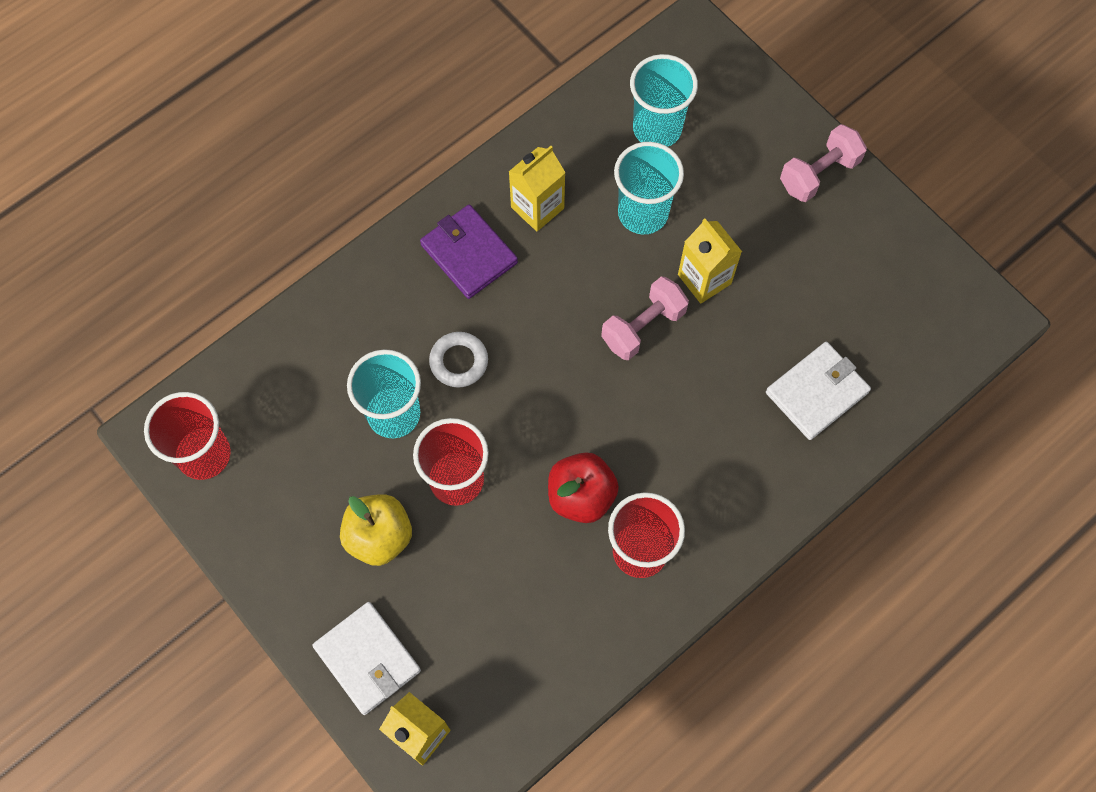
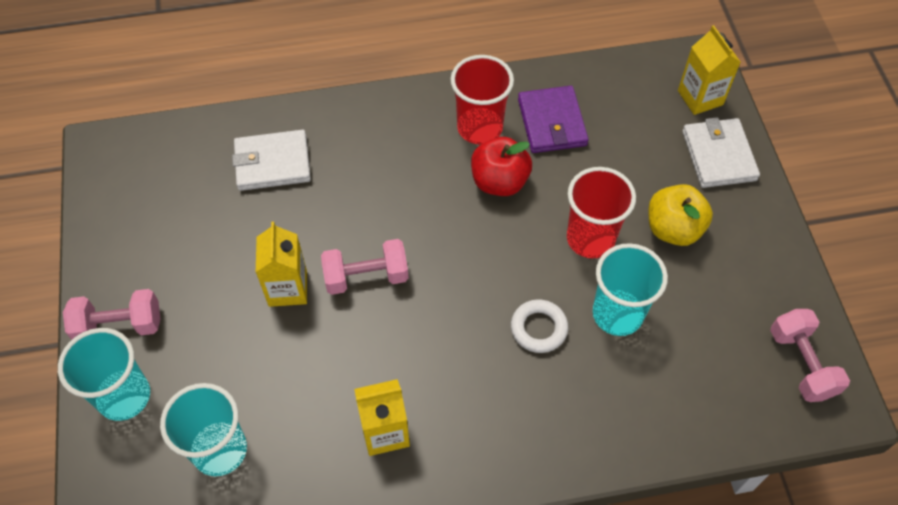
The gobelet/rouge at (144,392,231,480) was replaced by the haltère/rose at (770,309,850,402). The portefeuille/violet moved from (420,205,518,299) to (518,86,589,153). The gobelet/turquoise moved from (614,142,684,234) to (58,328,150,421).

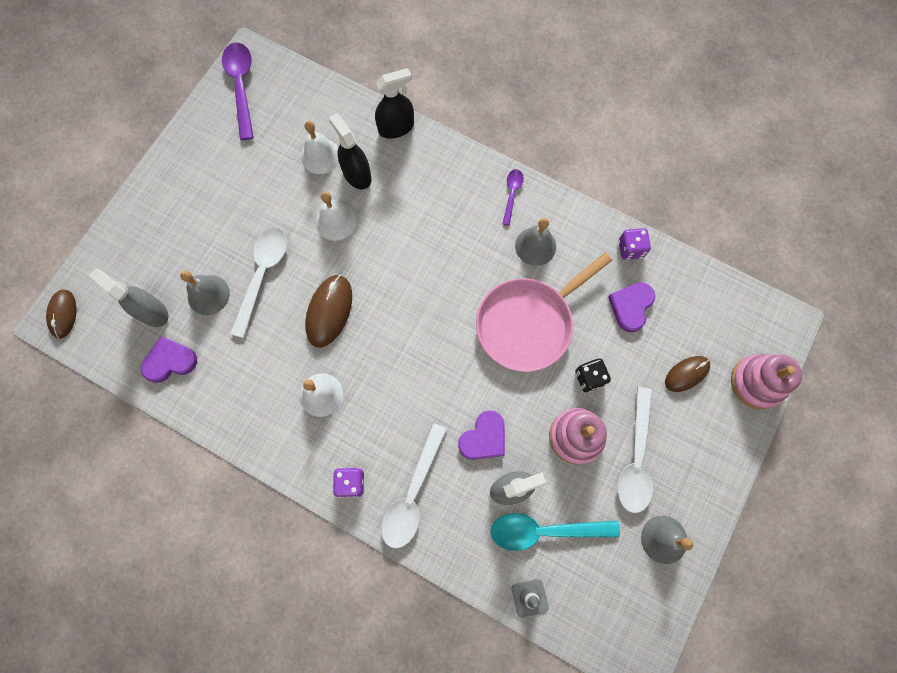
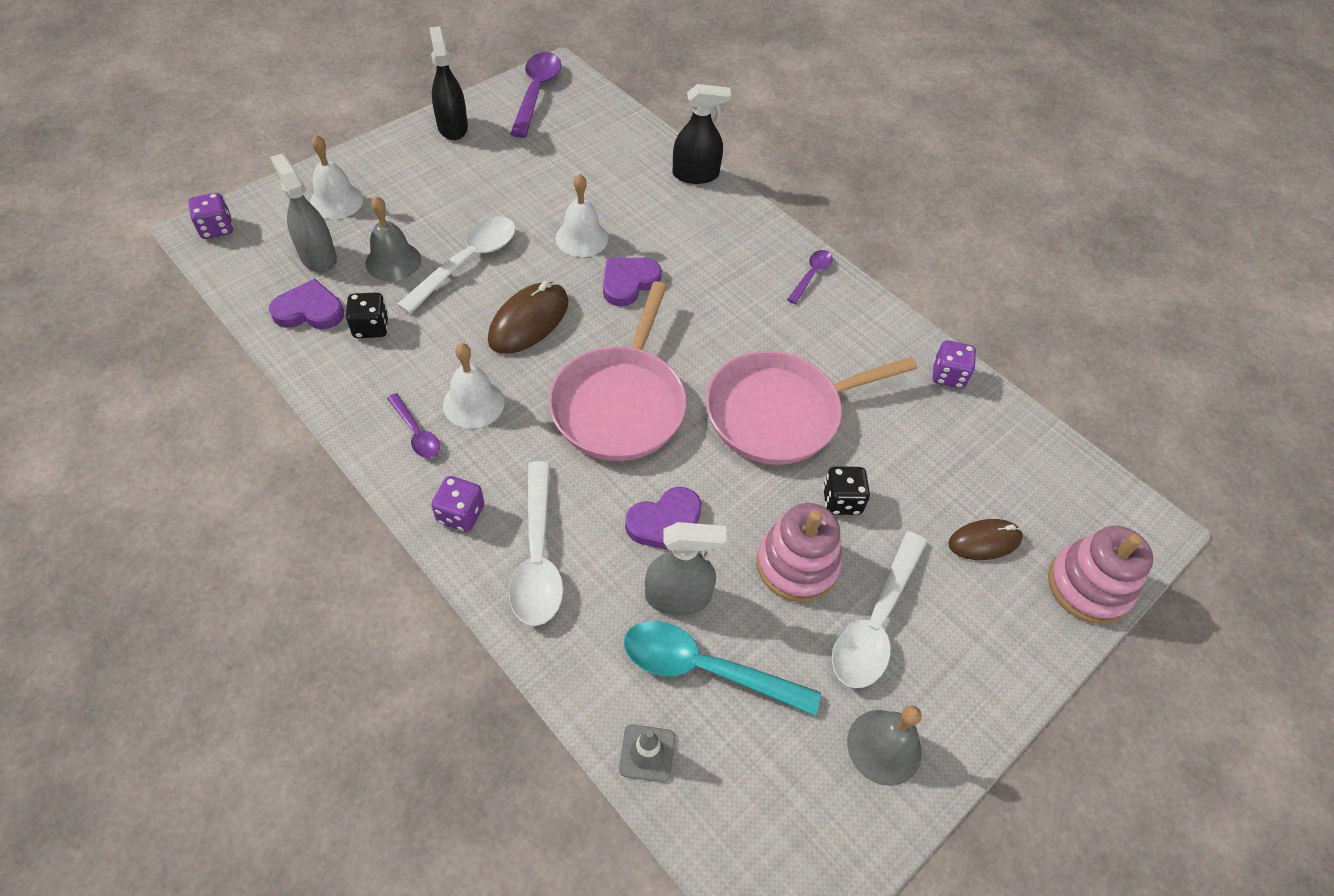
The souris/marron at (46,290,76,339) was replaced by the dé/violet at (188,193,233,239). The cloche/blanc moved from (301,121,339,174) to (310,135,363,219). The vaporisateur/noir moved from (329,113,371,189) to (429,27,468,140). The cuillère/blanc at (381,423,447,549) turned 45 degrees counterclockwise. The cloche/gris at (515,218,556,266) disappeared. The cœur/violet moved from (608,282,655,332) to (603,258,662,307). The dé/noir at (346,292,389,338) appeared. The cuillère/violet at (387,393,440,458) appeared. The poêle/rose at (549,281,686,461) appeared.

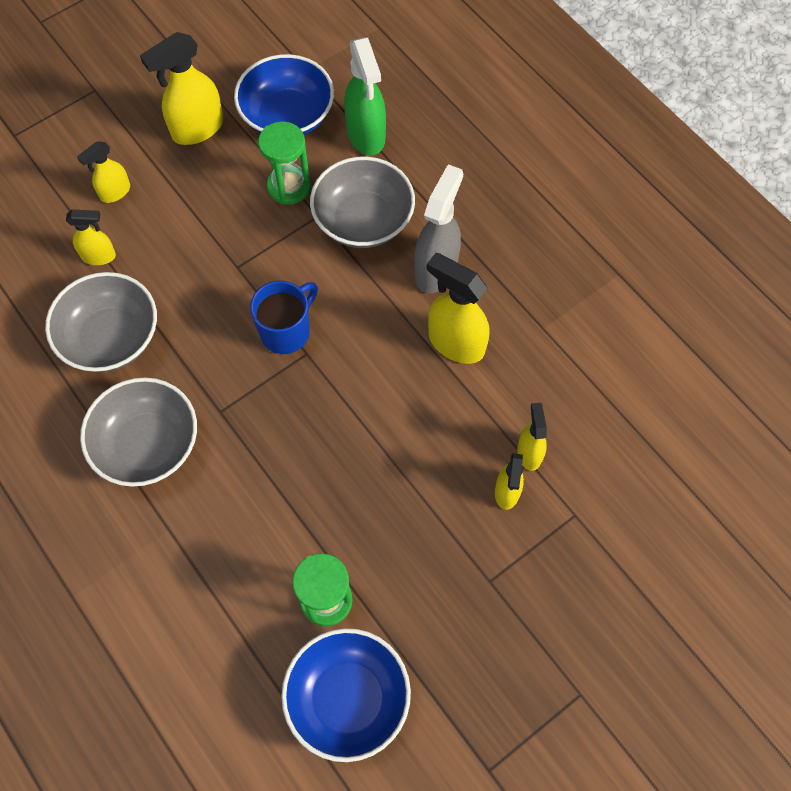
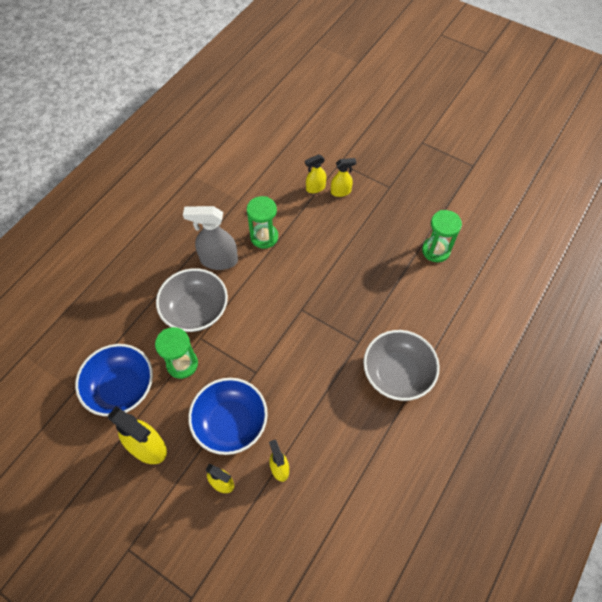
The bol/gris at (45,272,157,372) disappeared. The tasse/bleu at (250,281,318,354) disappeared. The bol/bleu moved from (281,628,411,762) to (188,378,268,455). The vaporisateur/vert at (344,37,386,155) disappeared. The vaporisateur/jaune at (426,253,489,364) was replaced by the sablier/vert at (247,196,278,249).

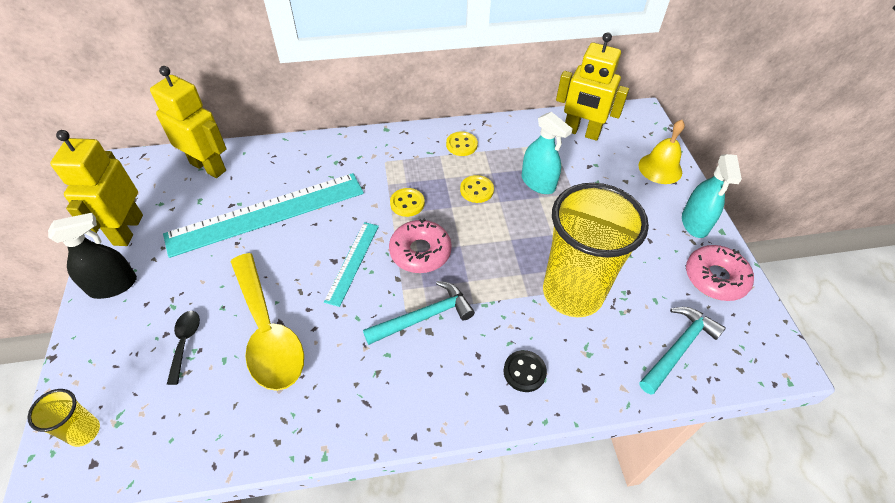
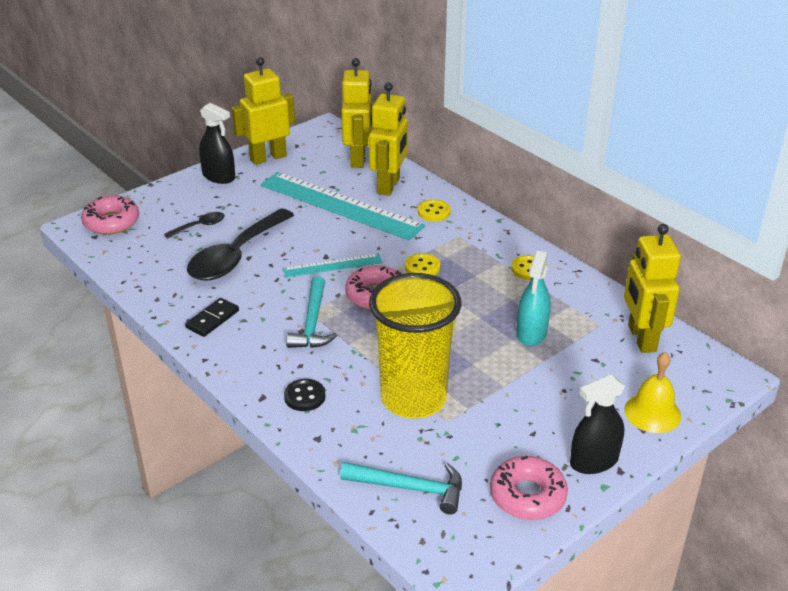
The gobelet/jaune at (28,389,100,447) was replaced by the beignet/rose at (81,195,139,235). The cuillère/jaune at (231,253,304,391) became the cuillère/noir at (187,209,294,281). The marteau/turquoise at (363,281,475,345) turned 60 degrees clockwise. The bouton/jaune moved from (460,175,494,203) to (418,199,451,221). The vaporisateur/turquoise at (682,154,742,238) became the vaporisateur/noir at (570,374,625,474). The domino/noir at (185,298,239,337) appeared. The robot/jaune at (369,82,408,196) appeared.

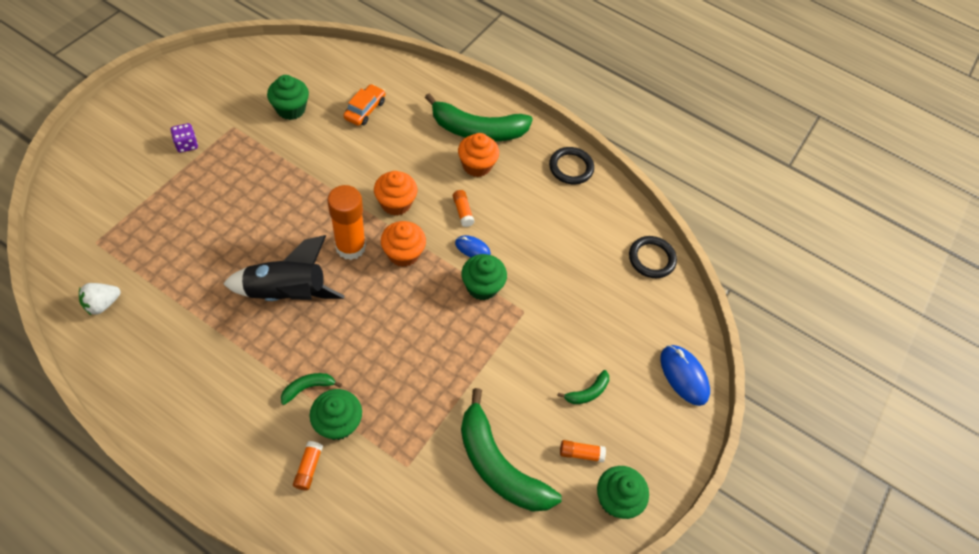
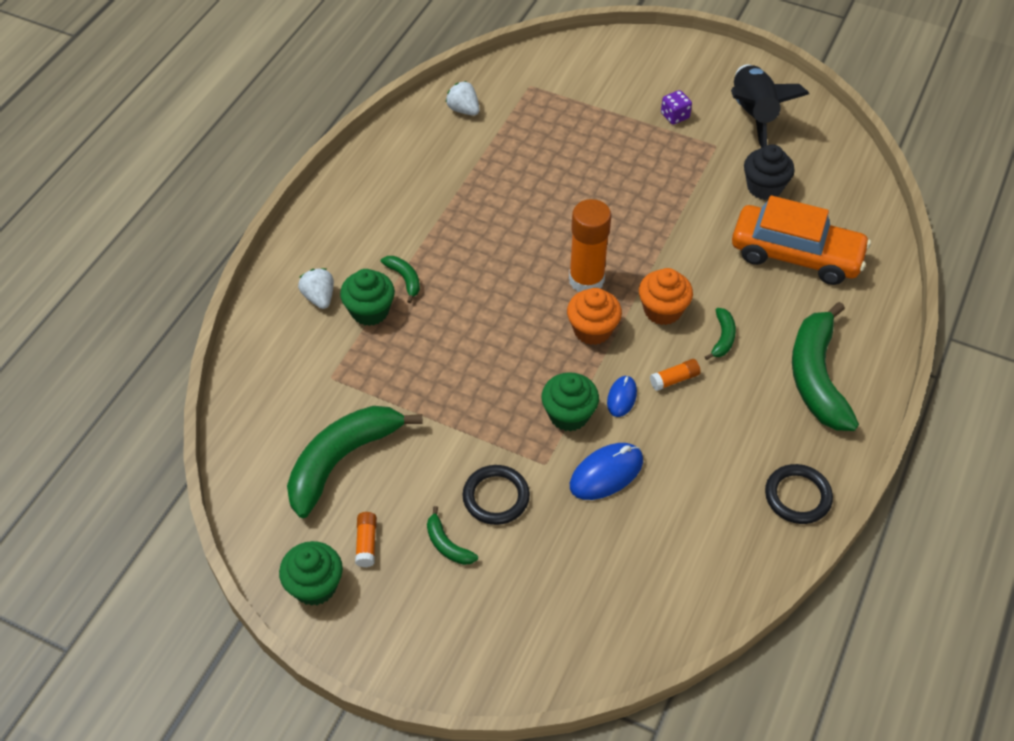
The fusée/noir moved from (223,235,344,301) to (731,64,809,148). The muffin/vert at (267,75,309,120) became the muffin/noir at (744,144,795,200). The bâton de colle/orange at (293,441,323,490) was replaced by the fraise/blanc at (298,268,334,309). The voiture/orange at (344,84,385,126) changed to 1.95 times the size. The muffin/orange at (458,133,499,177) disappeared. The anneau/noir moved from (629,236,677,278) to (463,465,530,525). The souris/bleu moved from (660,345,710,406) to (570,443,643,500). The banane/vert at (705,308,736,360) appeared.

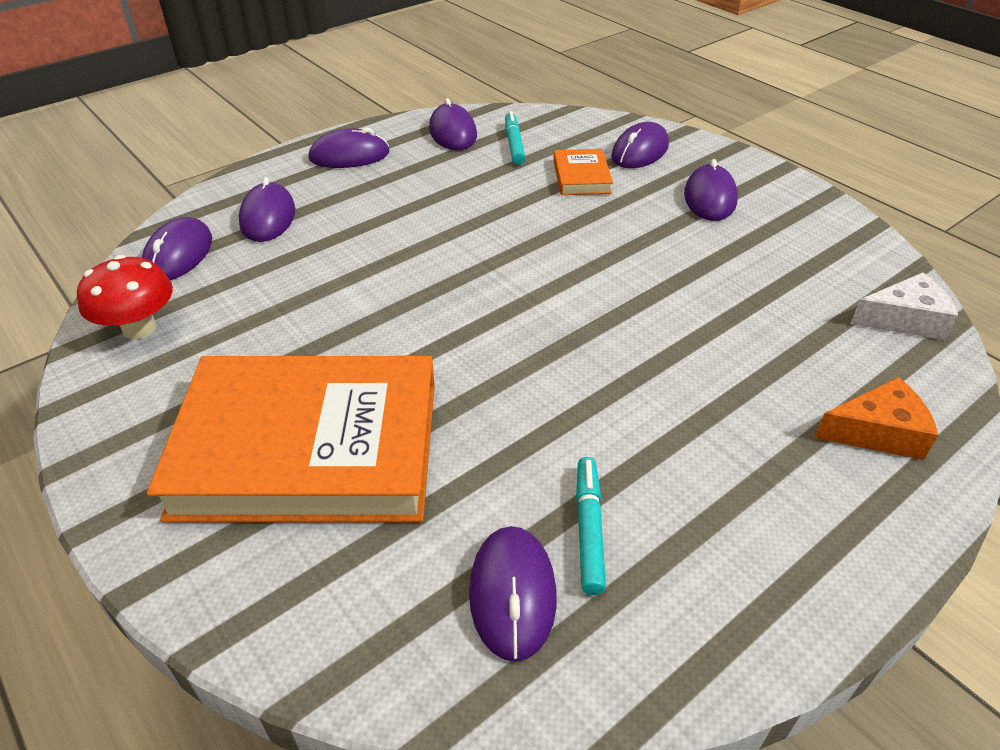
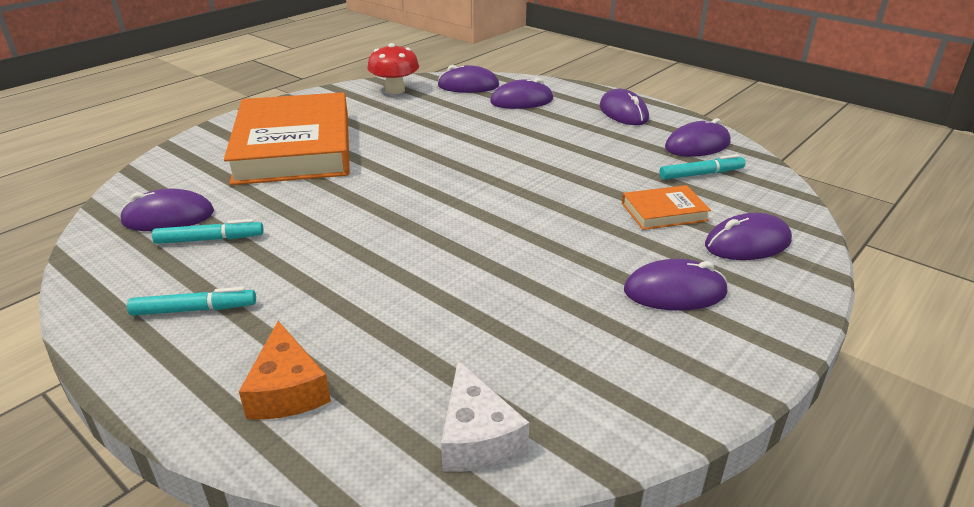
The souris/violet at (611,122,669,168) turned 45 degrees counterclockwise. The feutre/turquoise at (127,287,256,316) appeared.

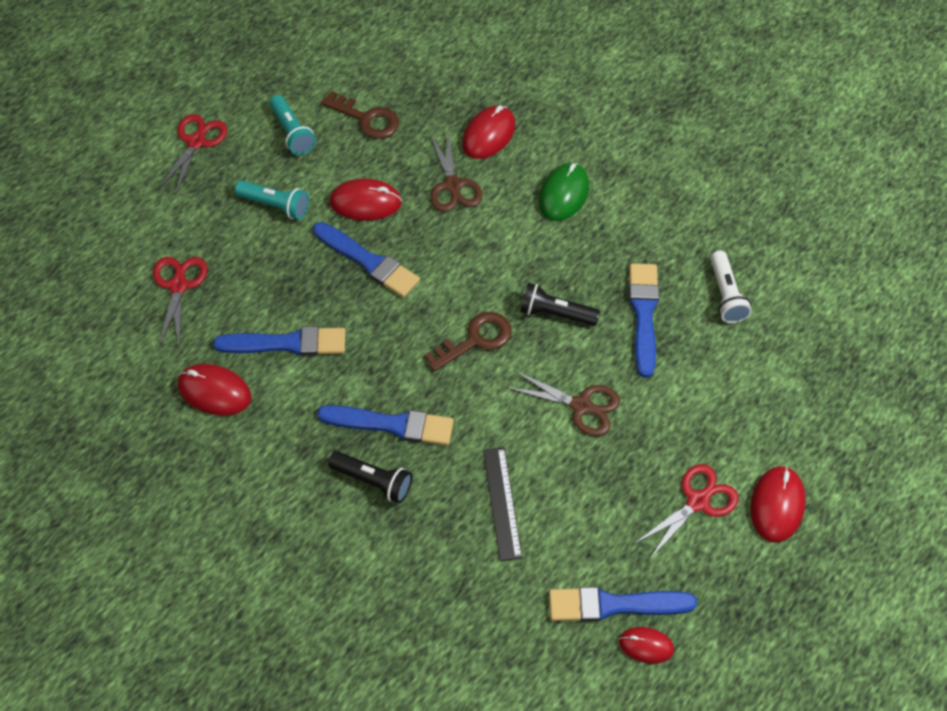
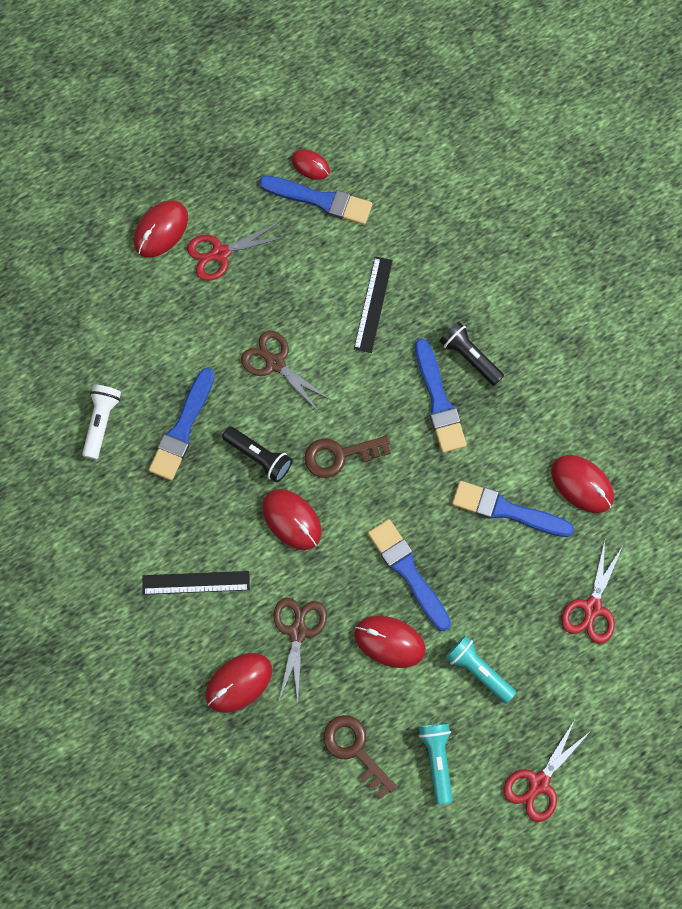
The pinceau/bleu at (317,405,454,445) turned 135 degrees counterclockwise. The souris/vert at (539,163,589,221) was replaced by the règle/noir at (142,571,250,595). The souris/rouge at (262,489,322,550) appeared.

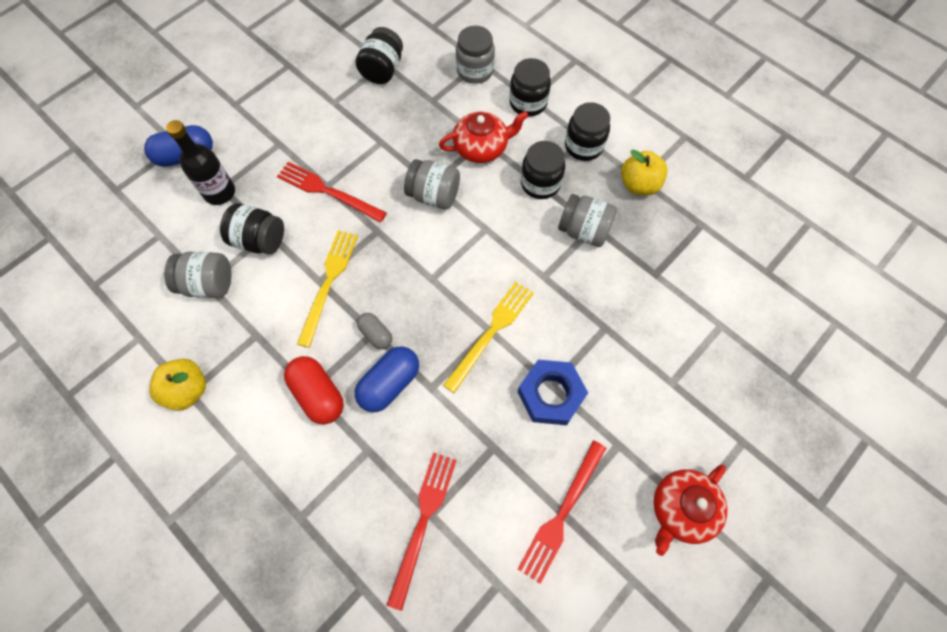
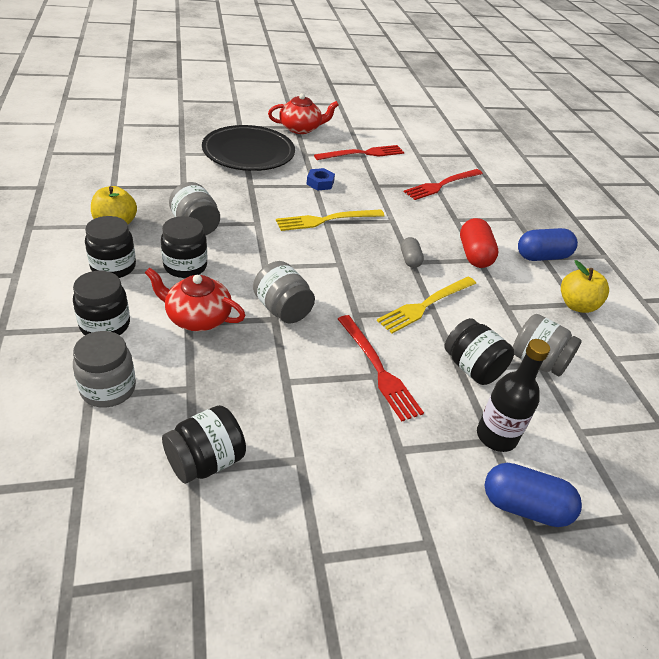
The gélule/bleu moved from (355,347,419,412) to (518,228,578,261). The écrou/bleu at (518,359,588,425) changed to 0.59 times the size. The assiette/noir at (202,125,295,171) appeared.

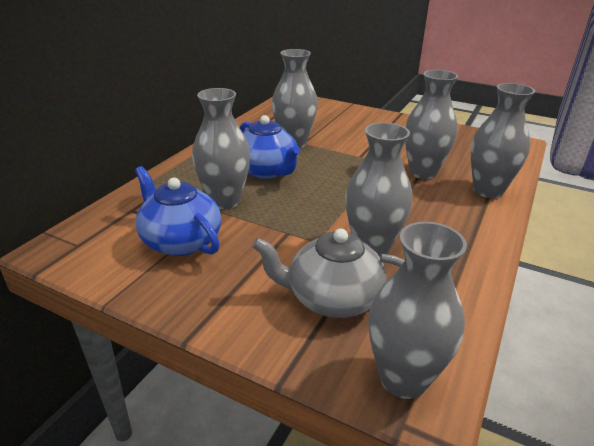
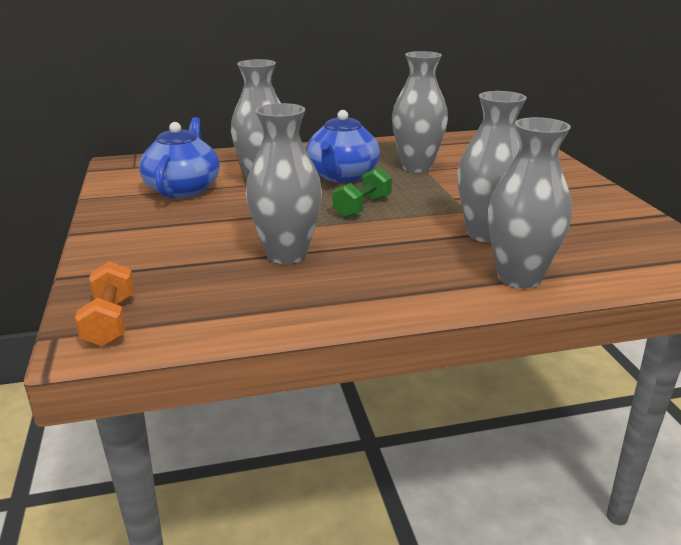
The théière/gris at (252,229,405,318) disappeared. The vase/gris at (368,222,467,399) was replaced by the haltère/orange at (75,261,135,347). The haltère/vert at (333,167,392,218) appeared.

